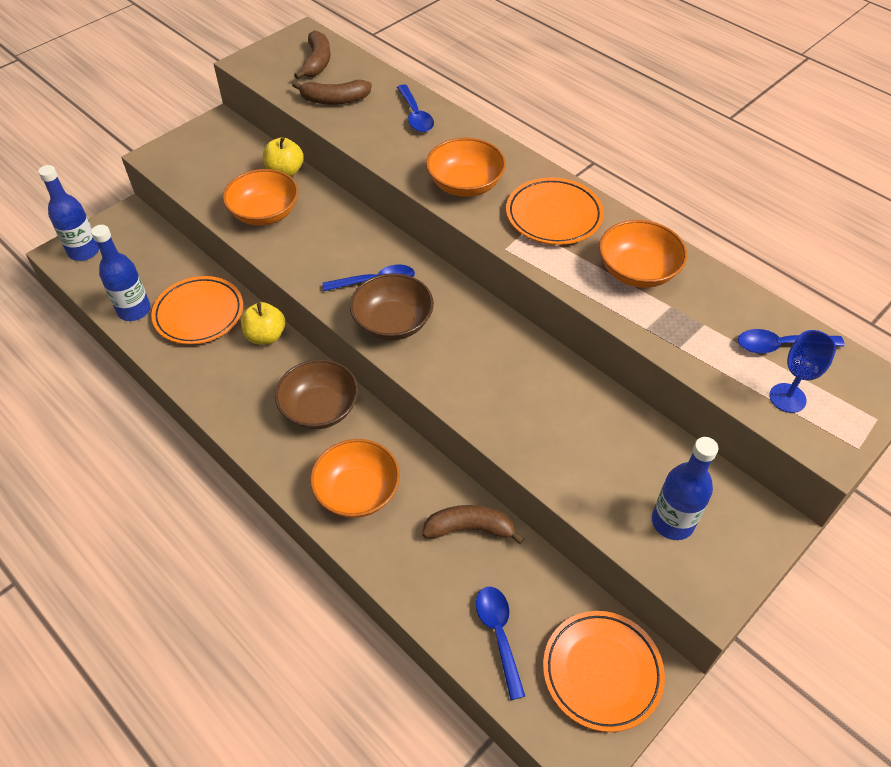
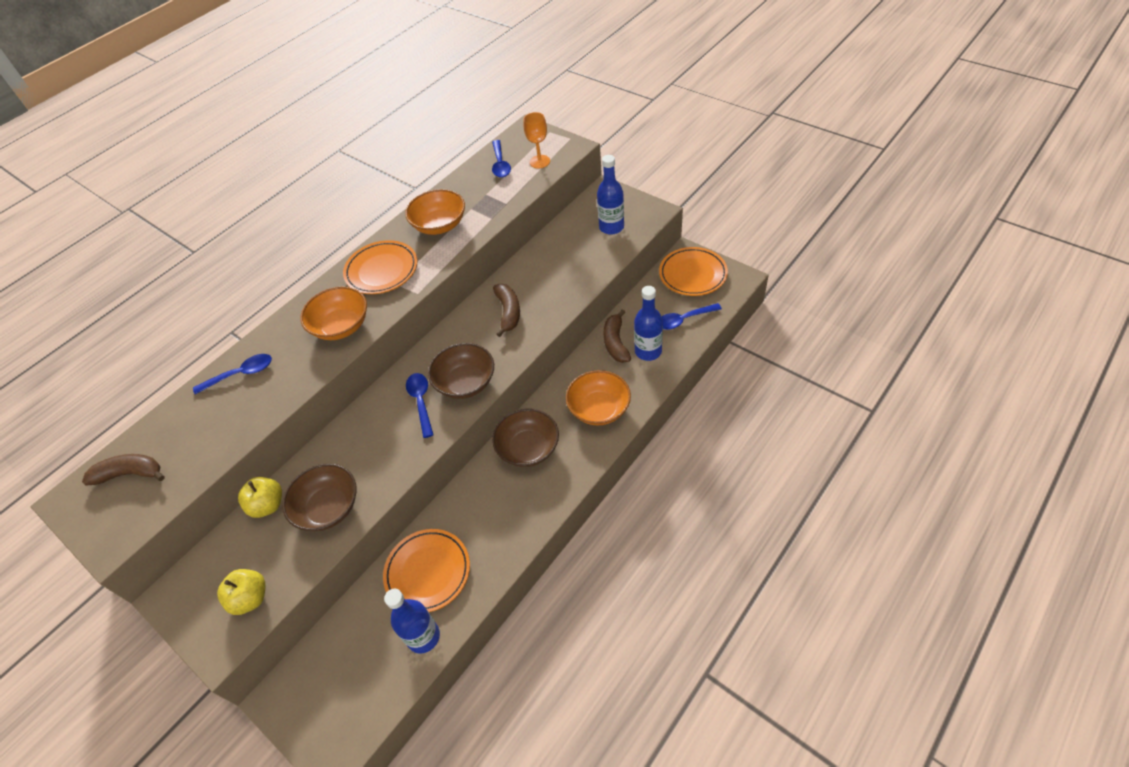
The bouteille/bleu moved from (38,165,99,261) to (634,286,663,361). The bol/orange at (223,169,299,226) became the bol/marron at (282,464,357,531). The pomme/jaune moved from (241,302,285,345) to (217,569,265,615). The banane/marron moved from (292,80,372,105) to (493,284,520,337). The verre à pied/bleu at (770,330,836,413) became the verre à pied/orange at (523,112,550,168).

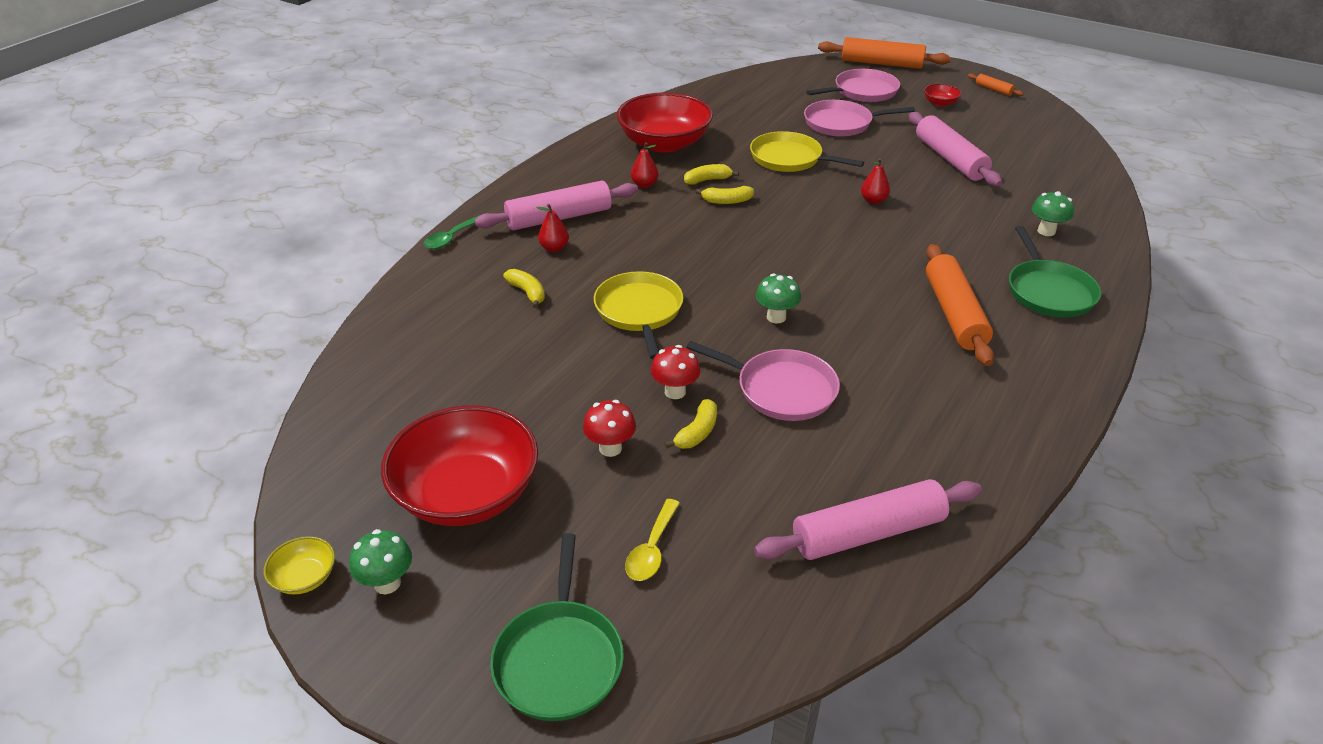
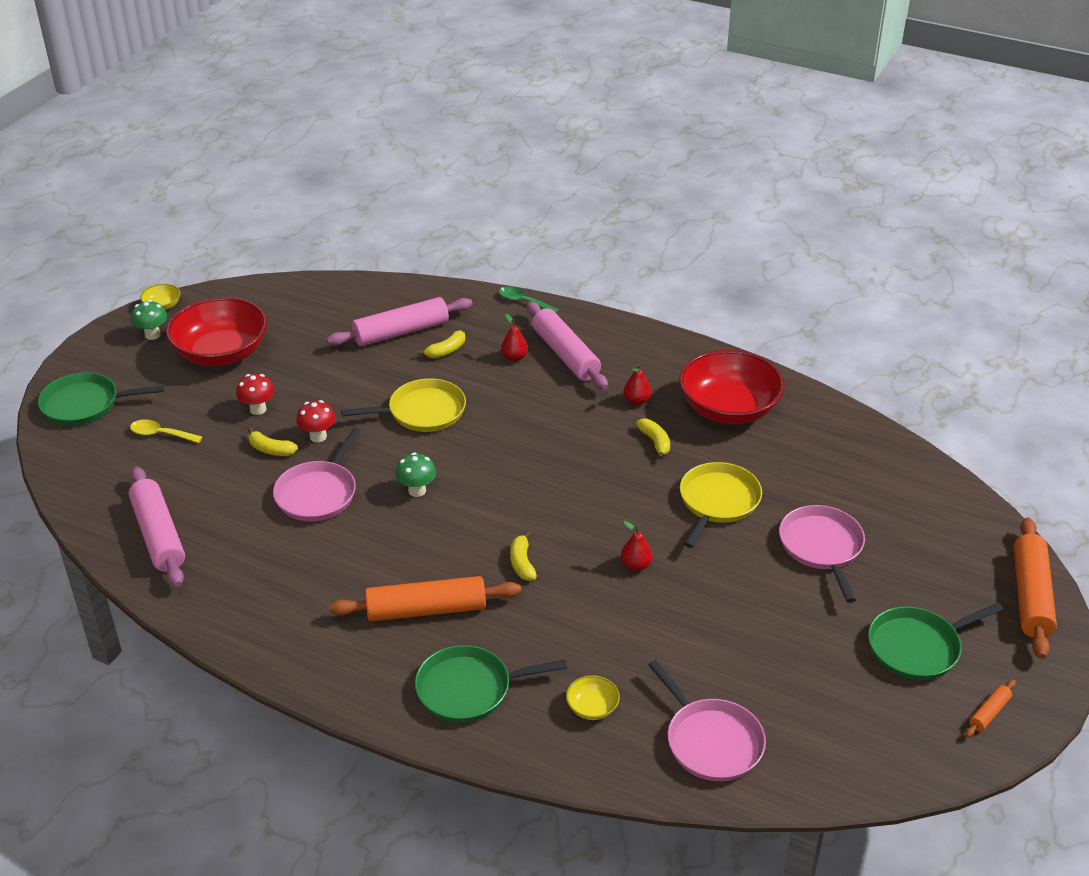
The banane/jaune moved from (696,186,754,204) to (510,531,537,581). The poêle/rose moved from (806,69,900,102) to (648,660,766,781). The rouleau à pâtisserie/rose moved from (909,112,1002,186) to (326,297,472,346). The bol/rouge at (924,84,962,107) was replaced by the poêle/vert at (868,603,1003,680). The champignon/vert at (1032,191,1074,236) was replaced by the bol/jaune at (566,675,620,720).

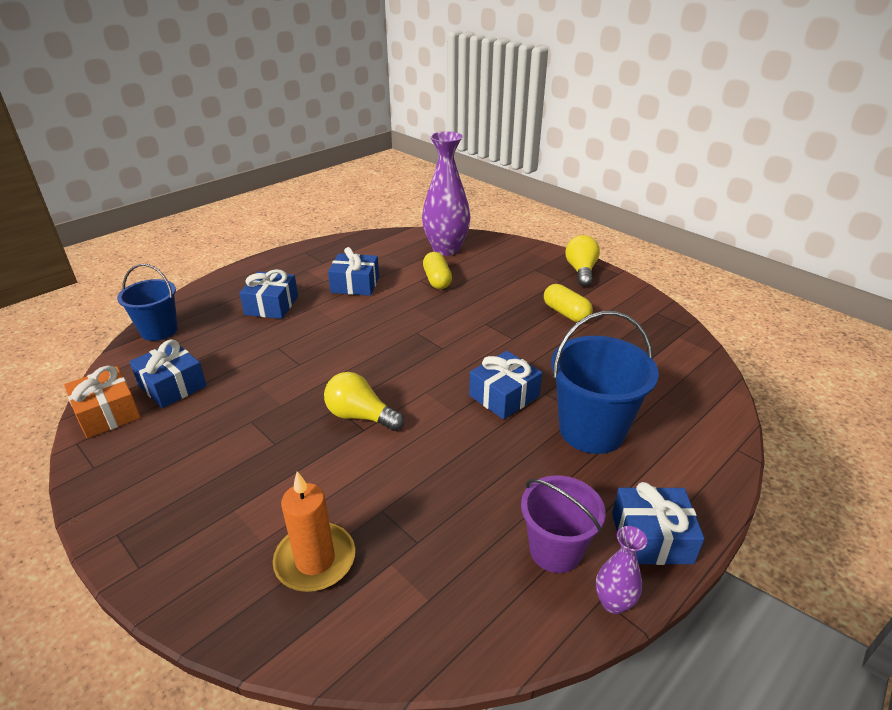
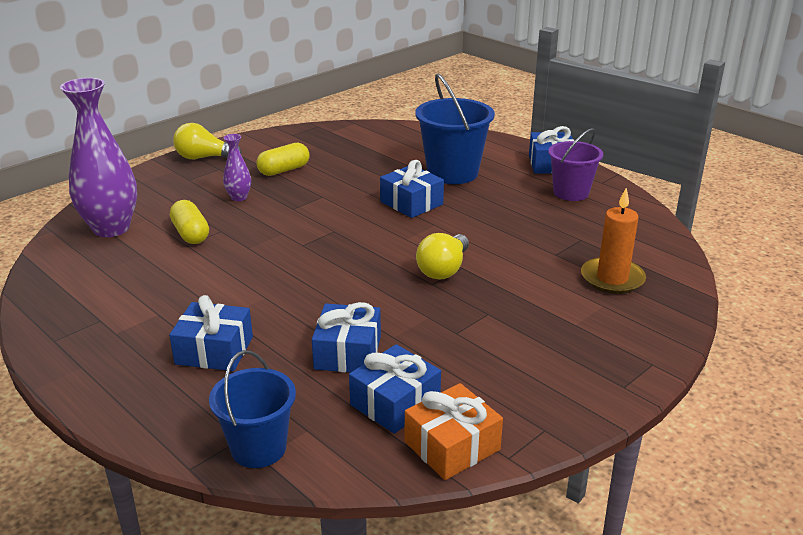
The cadeau/bleu moved from (328,247,379,296) to (312,302,381,373). The gélule/jaune at (423,252,452,289) turned 75 degrees clockwise. The vase/violet moved from (596,526,647,614) to (223,134,251,201).

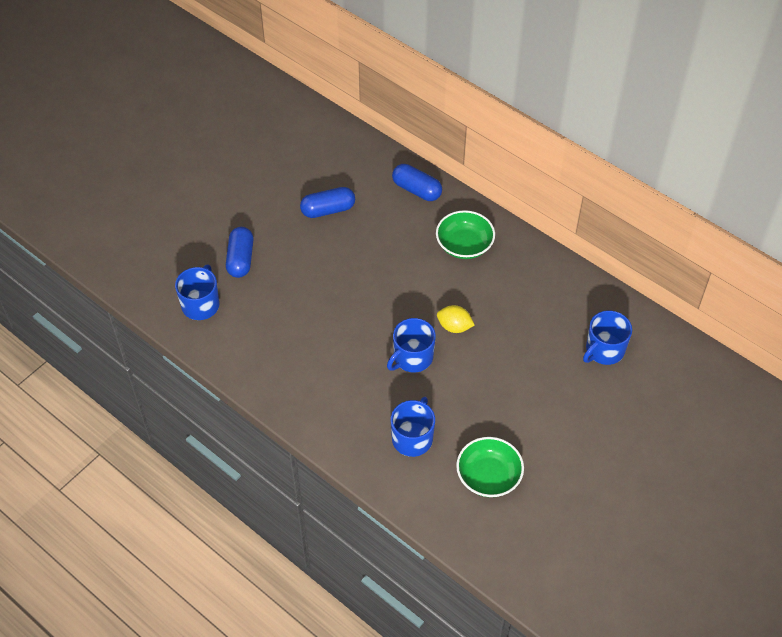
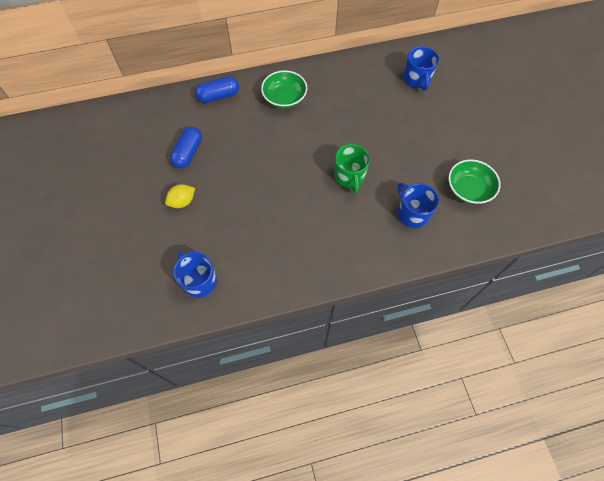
The gélule/bleu at (226,227,254,278) disappeared. The tasse/bleu at (387,318,436,372) became the tasse/vert at (334,144,370,194). The citron/jaune moved from (437,305,474,333) to (165,184,195,208).

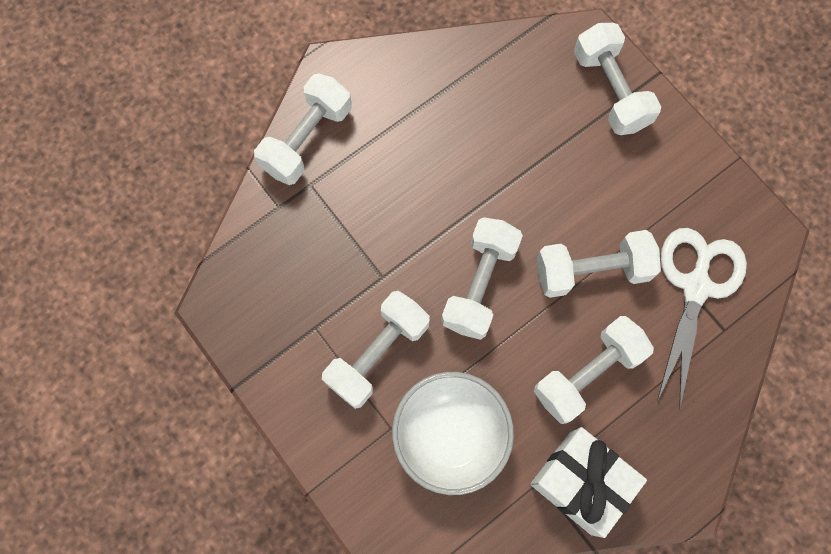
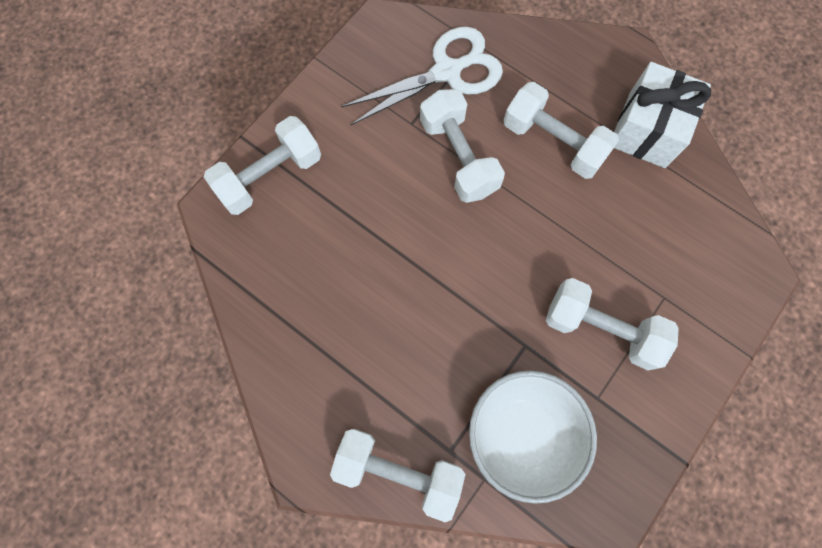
The bol/blanc moved from (392,372,514,495) to (469,371,597,504). The haltère/blanc at (441,217,523,340) disappeared. The ciseaux/blanc at (657,228,747,410) turned 150 degrees clockwise.

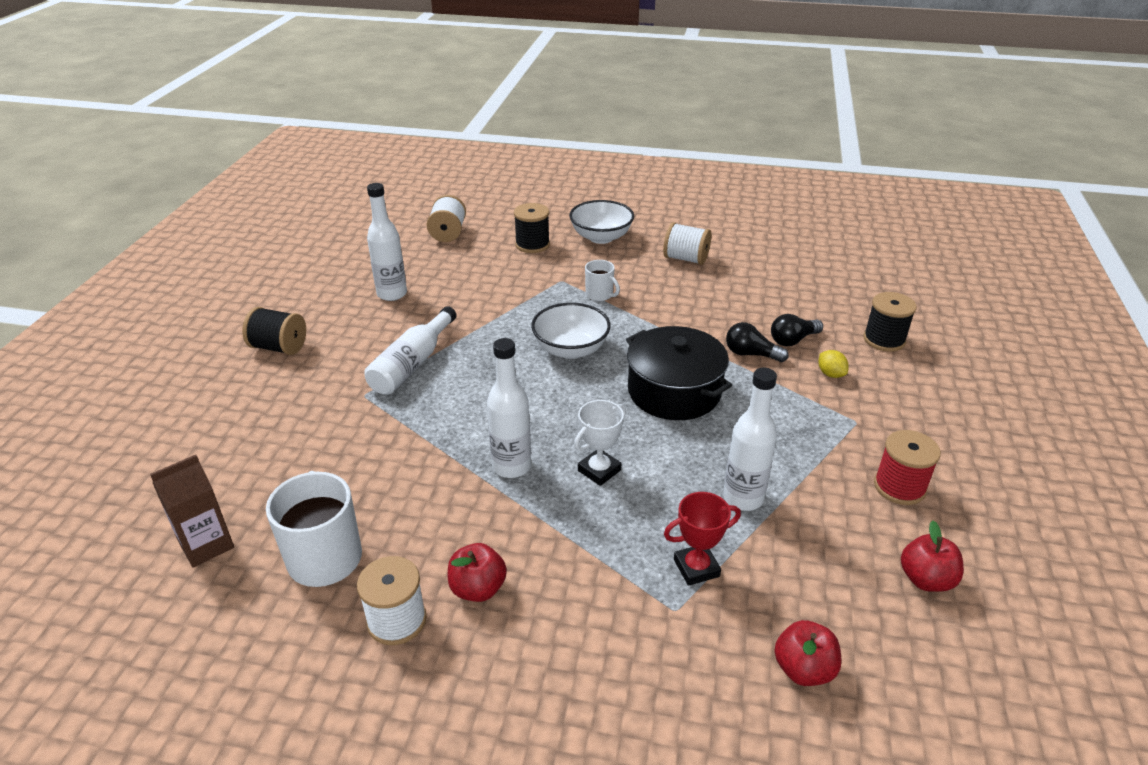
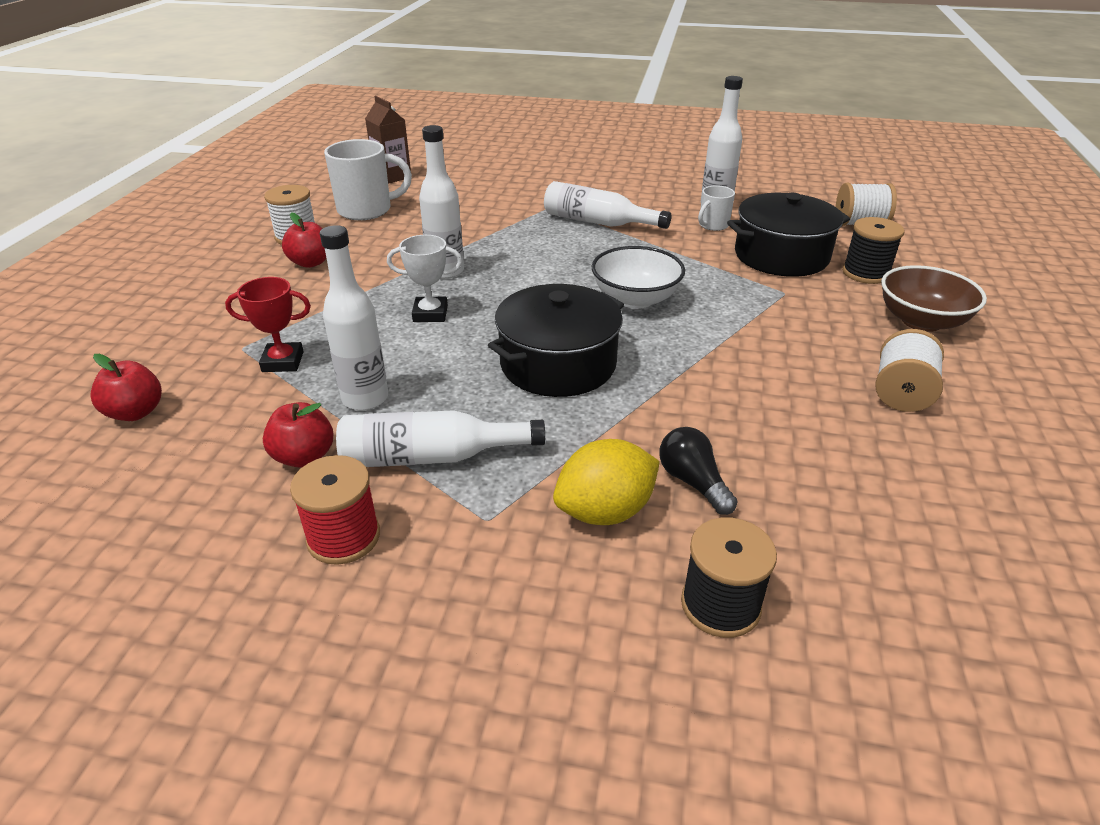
The bobine/noir at (242,307,306,355) disappeared. The bol/blanc at (569,200,634,244) became the bol/marron at (881,265,987,332). The trophée/blanc at (574,400,626,486) turned 45 degrees counterclockwise. The tasse/blanc moved from (585,260,620,301) to (698,185,735,231). The trophée/rouge at (664,492,741,586) turned 75 degrees counterclockwise. The ampoule/noir at (726,322,789,362) disappeared. The citron/jaune at (818,350,849,378) changed to 1.92 times the size. The pomme/rouge moved from (901,521,964,592) to (263,402,333,468). The bouteille/blanc at (336,410,545,467) appeared. The marmite/noir at (727,193,850,277) appeared.

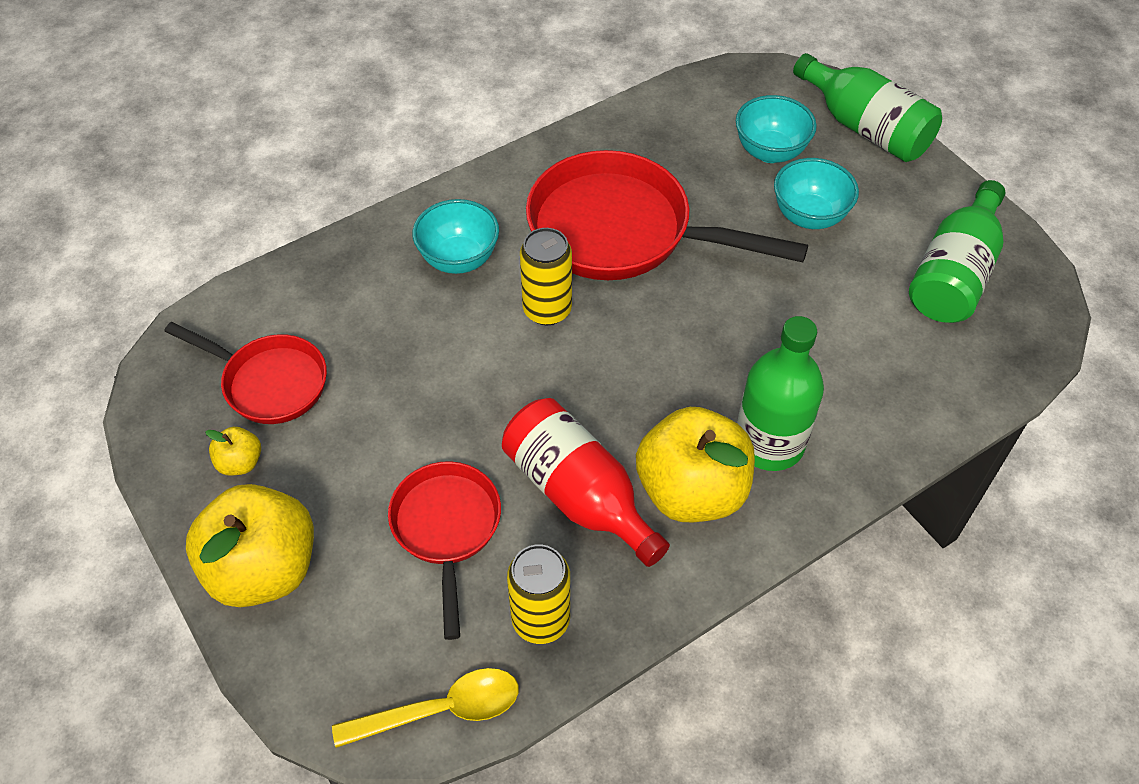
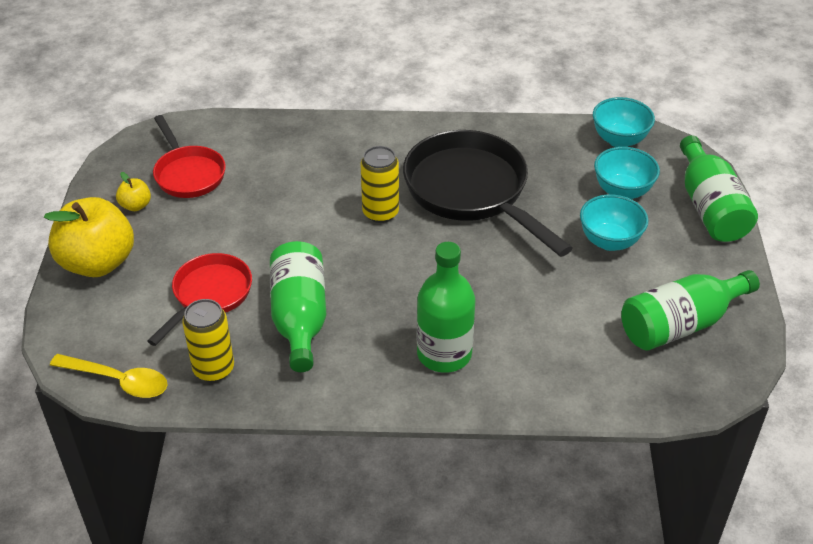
The bol/turquoise moved from (412,199,499,274) to (593,97,655,147). The bouteille/rouge at (502,398,670,567) became the bouteille/vert at (270,241,327,372). The poêle/rouge at (526,150,808,280) became the poêle/noir at (403,130,573,257). The pomme/jaune at (636,407,755,522) disappeared.

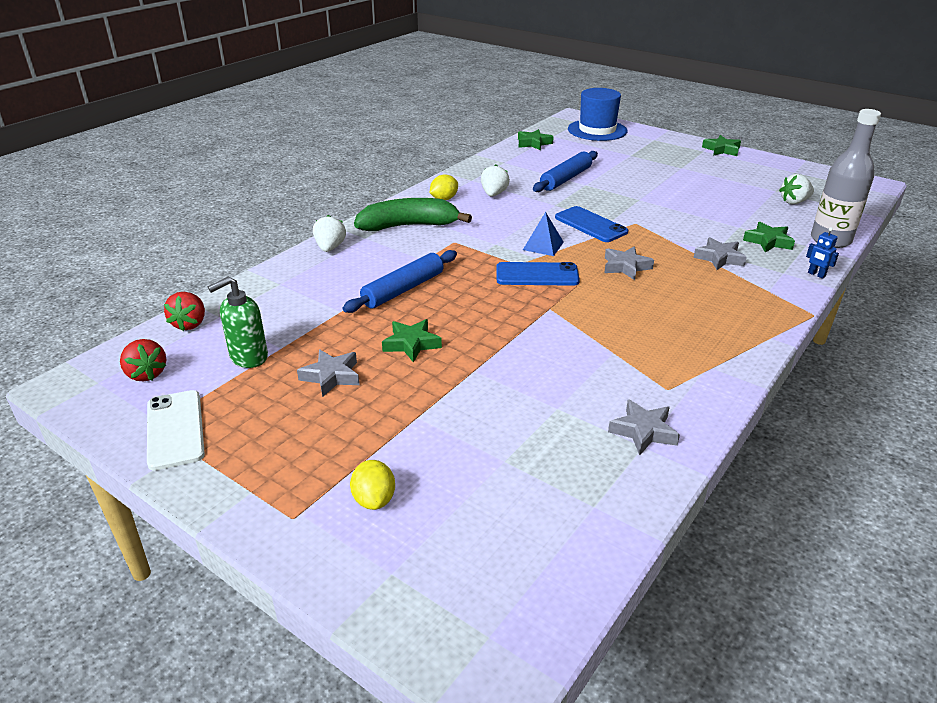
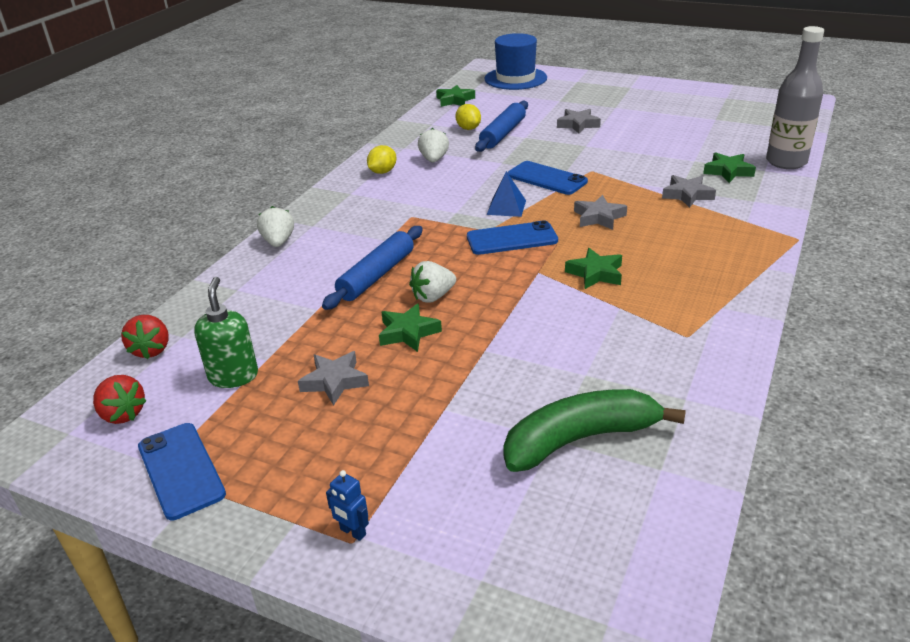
The téléphone/blanc at (147,390,205,471) became the téléphone/bleu at (138,423,226,520). The distributeur de savon/vert at (208,276,268,368) turned 135 degrees clockwise. The citron/jaune moved from (350,460,395,510) to (455,104,481,130). The banane/vert moved from (354,198,472,231) to (503,389,686,472). The étoile/gris moved from (608,399,680,455) to (557,109,601,134). The étoile/vert moved from (702,135,741,156) to (565,248,622,289). The fraise/blanc moved from (779,174,814,204) to (409,261,456,303). The robot/bleu moved from (806,227,839,279) to (326,470,369,541).

